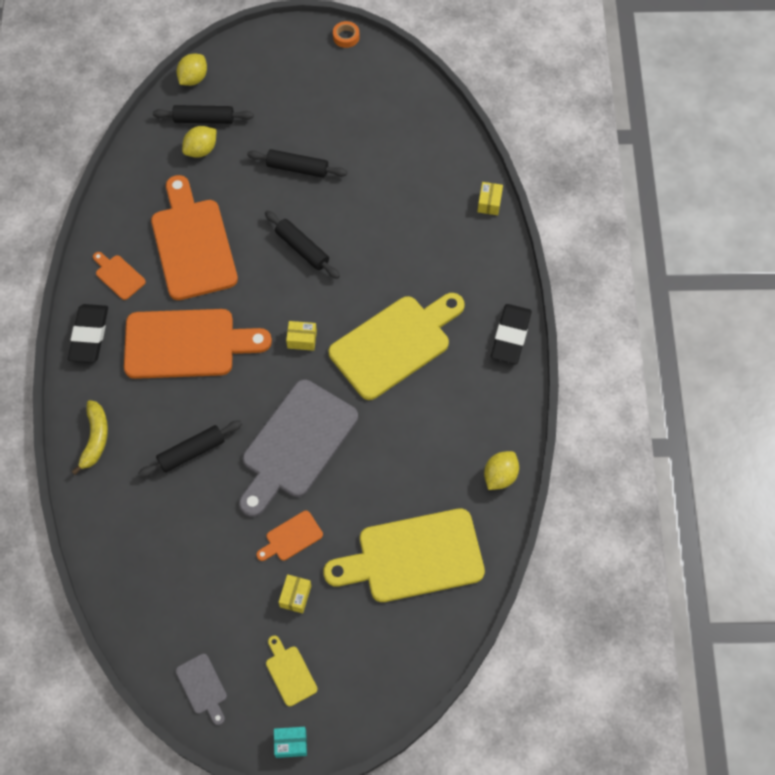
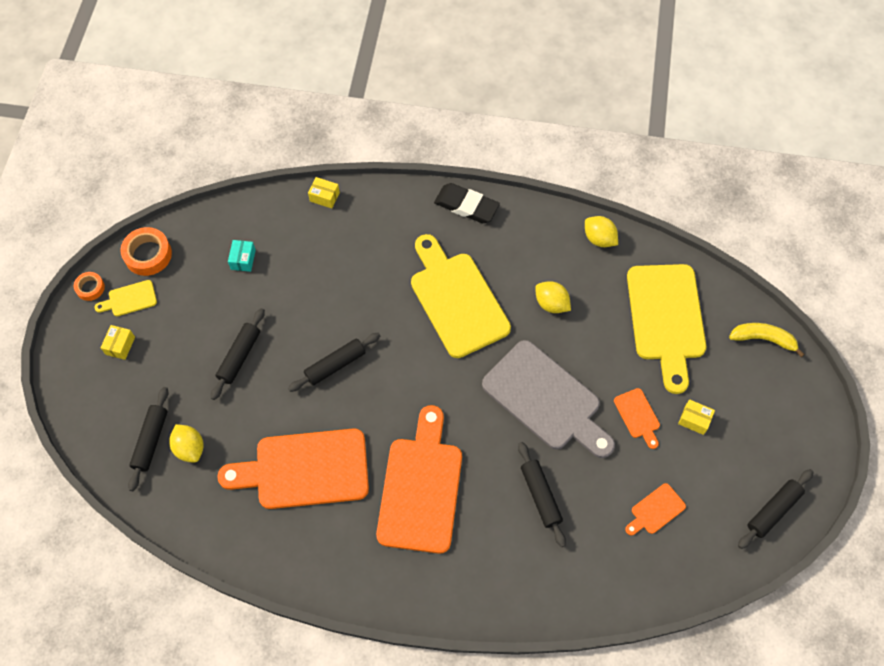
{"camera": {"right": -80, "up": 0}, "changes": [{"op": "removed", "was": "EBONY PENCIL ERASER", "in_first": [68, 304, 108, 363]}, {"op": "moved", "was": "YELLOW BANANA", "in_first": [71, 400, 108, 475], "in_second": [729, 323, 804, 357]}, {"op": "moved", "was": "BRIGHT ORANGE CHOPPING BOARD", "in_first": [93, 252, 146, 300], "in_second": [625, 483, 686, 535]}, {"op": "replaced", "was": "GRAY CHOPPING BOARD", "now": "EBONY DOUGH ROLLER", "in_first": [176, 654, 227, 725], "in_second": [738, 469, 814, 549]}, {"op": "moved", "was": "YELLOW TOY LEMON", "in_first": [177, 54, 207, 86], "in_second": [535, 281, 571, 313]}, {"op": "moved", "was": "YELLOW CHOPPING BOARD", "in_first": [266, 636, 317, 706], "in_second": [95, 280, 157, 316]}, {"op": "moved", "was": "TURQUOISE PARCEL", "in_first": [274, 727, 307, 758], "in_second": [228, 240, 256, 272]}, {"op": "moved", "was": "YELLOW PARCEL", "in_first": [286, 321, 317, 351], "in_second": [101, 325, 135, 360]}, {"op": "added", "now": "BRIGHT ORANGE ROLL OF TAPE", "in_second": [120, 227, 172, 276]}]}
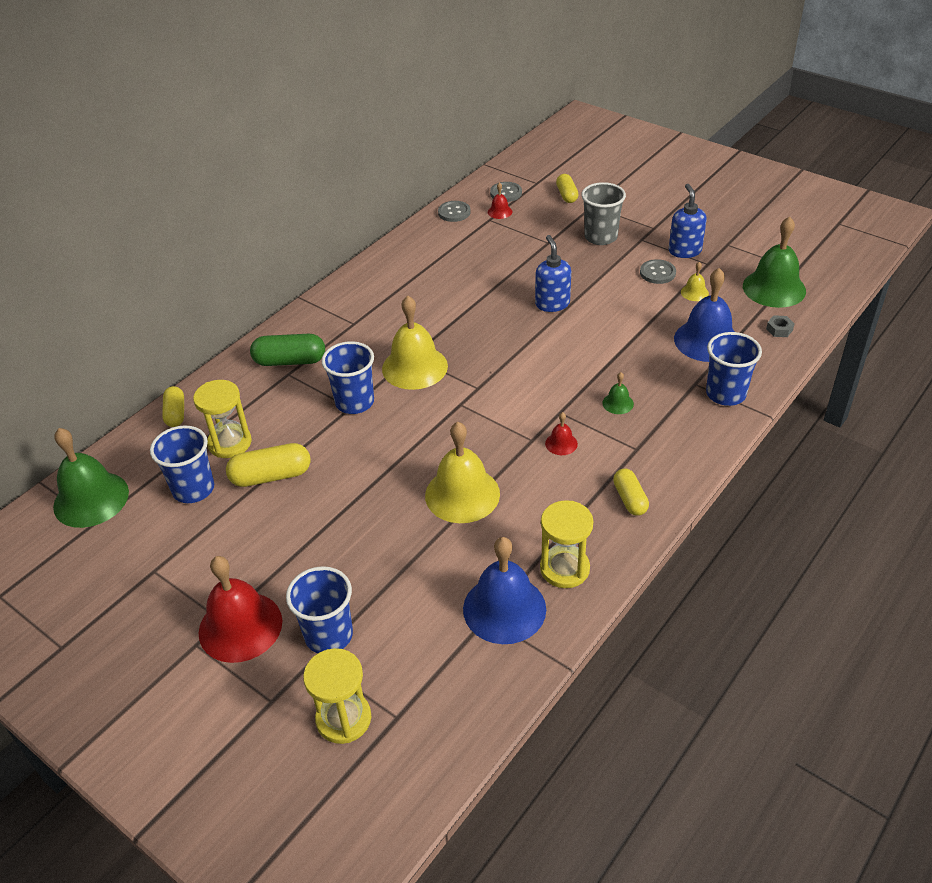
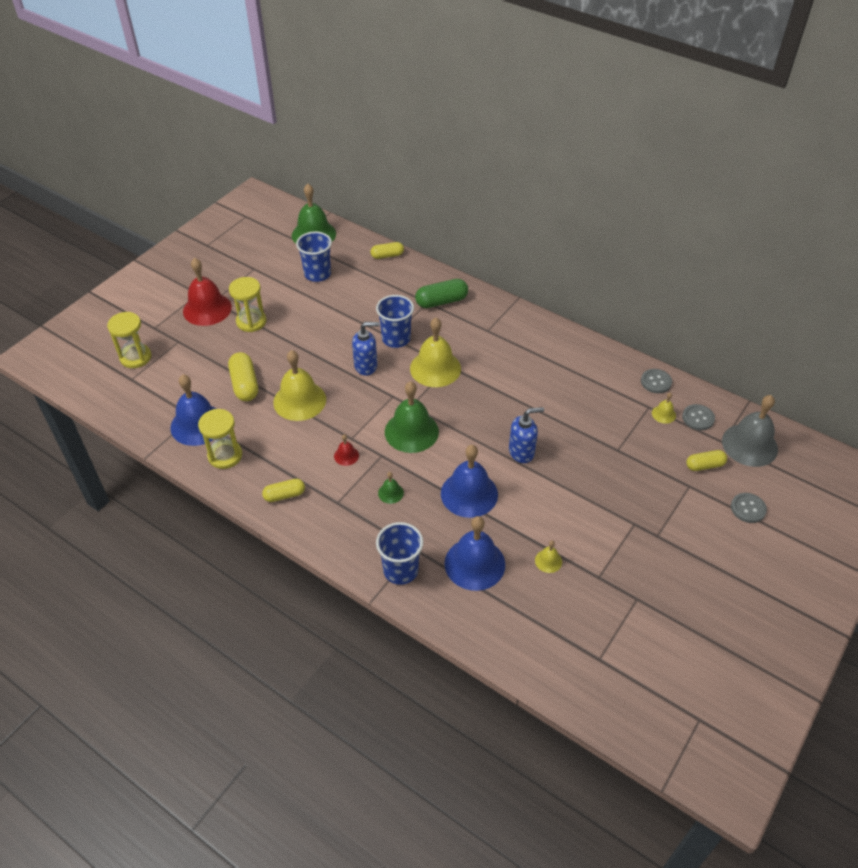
{"camera": {"right": 85, "up": 5}, "changes": [{"op": "moved", "was": "YELLOW SAND TIMER", "in_first": [193, 380, 252, 458], "in_second": [229, 277, 266, 332]}, {"op": "moved", "was": "YELLOW PILL", "in_first": [226, 443, 311, 487], "in_second": [228, 352, 258, 401]}, {"op": "turned", "was": "LEAF-GREEN PILL", "in_first": [250, 334, 325, 366], "in_second": [415, 279, 468, 308], "clockwise": 75}, {"op": "removed", "was": "BLUE CUP", "in_first": [286, 566, 353, 653]}, {"op": "recoloured", "was": "RED SCHOOL BELL", "now": "YELLOW SCHOOL BELL", "in_first": [488, 182, 512, 219], "in_second": [652, 393, 676, 424]}, {"op": "removed", "was": "GRAY CUP", "in_first": [581, 182, 626, 245]}, {"op": "moved", "was": "GRAY SHIRT BUTTON", "in_first": [640, 259, 676, 284], "in_second": [731, 493, 767, 523]}, {"op": "moved", "was": "BLUE PUMP BOTTLE", "in_first": [669, 184, 707, 258], "in_second": [352, 322, 379, 376]}, {"op": "moved", "was": "LEAF-GREEN SCHOOL BELL", "in_first": [743, 217, 806, 308], "in_second": [385, 381, 439, 453]}, {"op": "removed", "was": "GRAY HEX NUT", "in_first": [766, 315, 795, 337]}, {"op": "added", "now": "BLUE SCHOOL BELL", "in_second": [441, 445, 498, 518]}, {"op": "added", "now": "GRAY SCHOOL BELL", "in_second": [722, 395, 778, 467]}]}
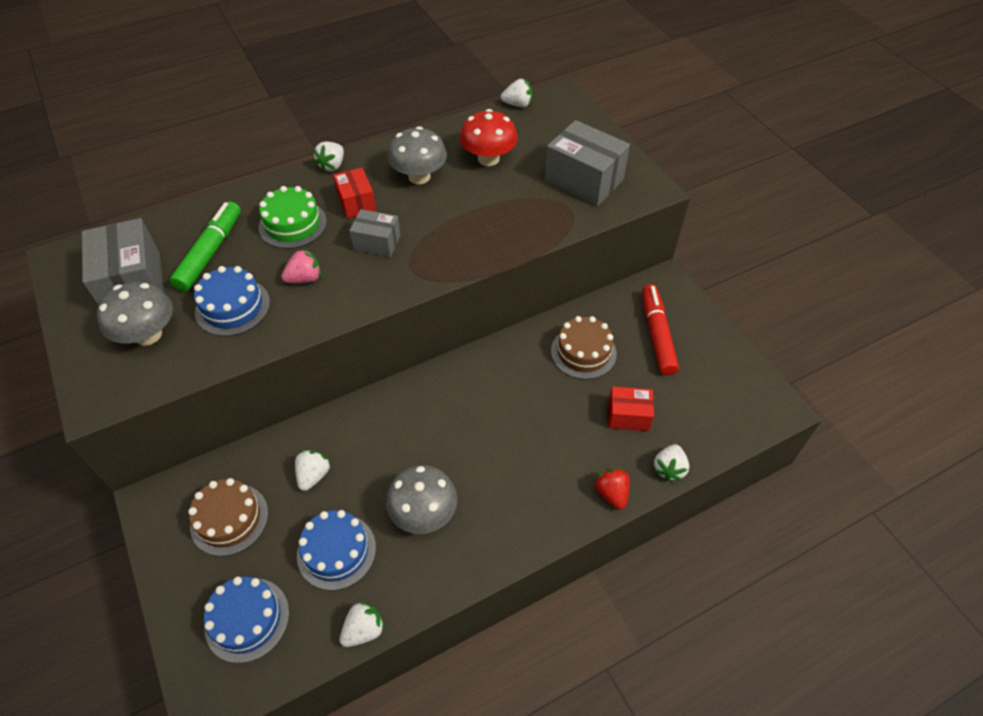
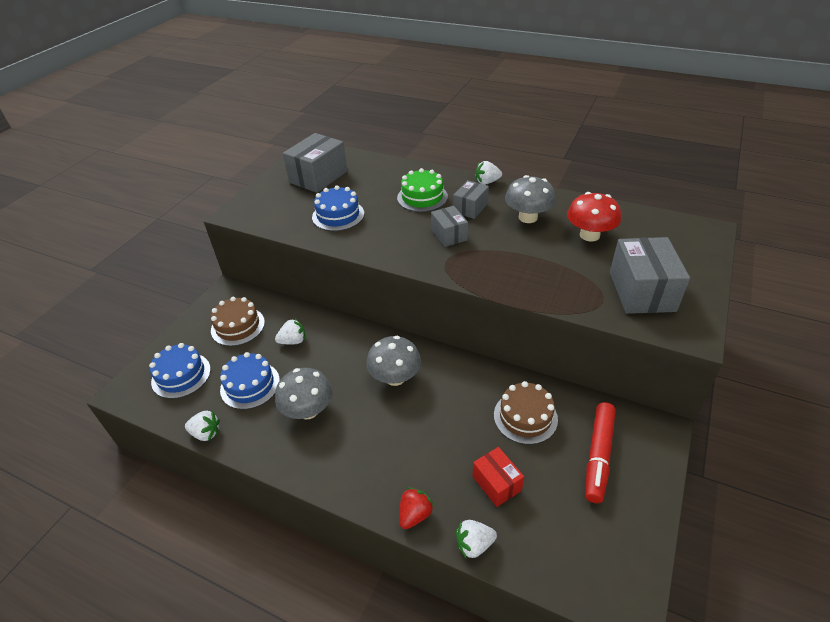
{"camera": {"right": 55, "up": -10}, "changes": [{"op": "moved", "was": "GRAY MUSHROOM", "in_first": [97, 282, 173, 346], "in_second": [366, 336, 421, 386]}, {"op": "removed", "was": "LEAF-GREEN FELT PEN", "in_first": [169, 202, 241, 292]}, {"op": "removed", "was": "ROSE-PINK BERRY", "in_first": [281, 249, 321, 283]}, {"op": "recoloured", "was": "RED PARCEL", "now": "GRAY PARCEL", "in_first": [333, 168, 376, 219], "in_second": [453, 180, 489, 219]}, {"op": "removed", "was": "PURE WHITE BERRY", "in_first": [501, 79, 532, 107]}, {"op": "turned", "was": "RED FELT PEN", "in_first": [642, 284, 679, 376], "in_second": [585, 402, 616, 503], "clockwise": 150}]}
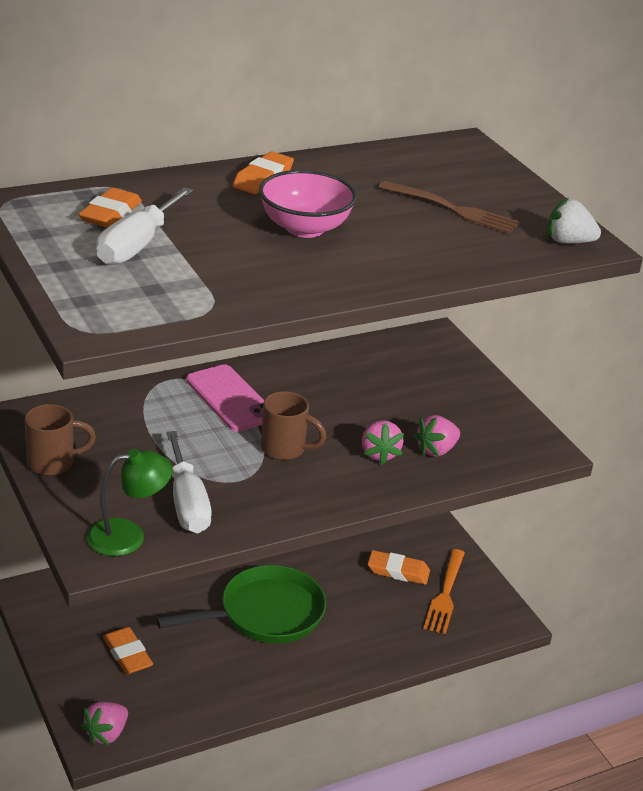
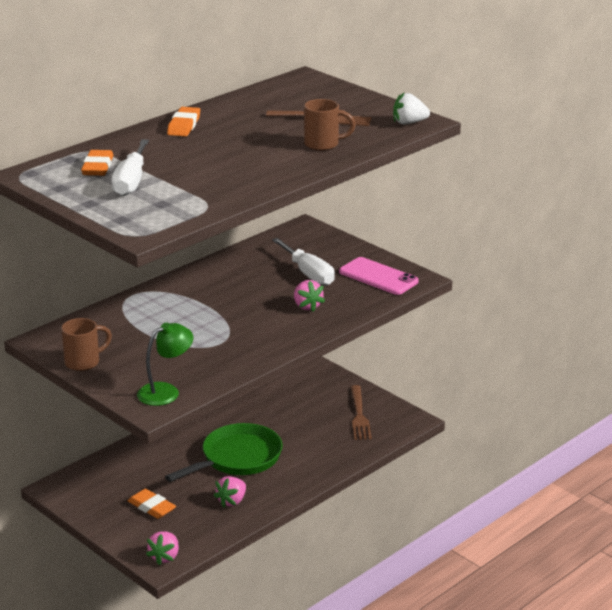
{"camera": {"right": -15, "up": -5}, "changes": [{"op": "moved", "was": "PURE WHITE SCREWDRIVER", "in_first": [167, 431, 212, 533], "in_second": [272, 238, 335, 286]}, {"op": "moved", "was": "ROSE-PINK MOBILE PHONE", "in_first": [186, 364, 264, 432], "in_second": [339, 257, 419, 295]}, {"op": "removed", "was": "ROSE-PINK BOWL", "in_first": [259, 170, 357, 238]}, {"op": "moved", "was": "BROWN MUG", "in_first": [261, 391, 327, 460], "in_second": [304, 99, 356, 151]}, {"op": "removed", "was": "BRIGHT ORANGE PENCIL ERASER", "in_first": [368, 550, 430, 585]}, {"op": "moved", "was": "ROSE-PINK BERRY", "in_first": [413, 415, 460, 457], "in_second": [214, 476, 246, 508]}, {"op": "recoloured", "was": "BRIGHT ORANGE FORK", "now": "BROWN FORK", "in_first": [423, 549, 465, 634], "in_second": [351, 385, 372, 440]}]}
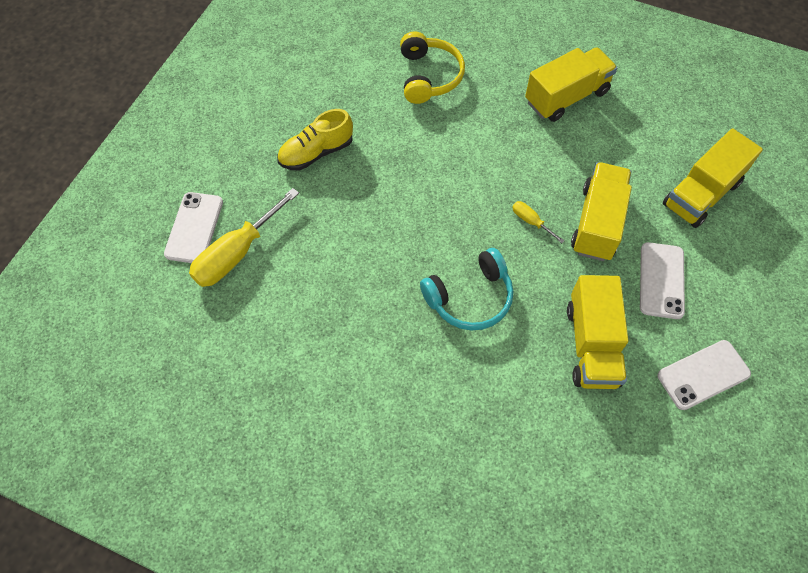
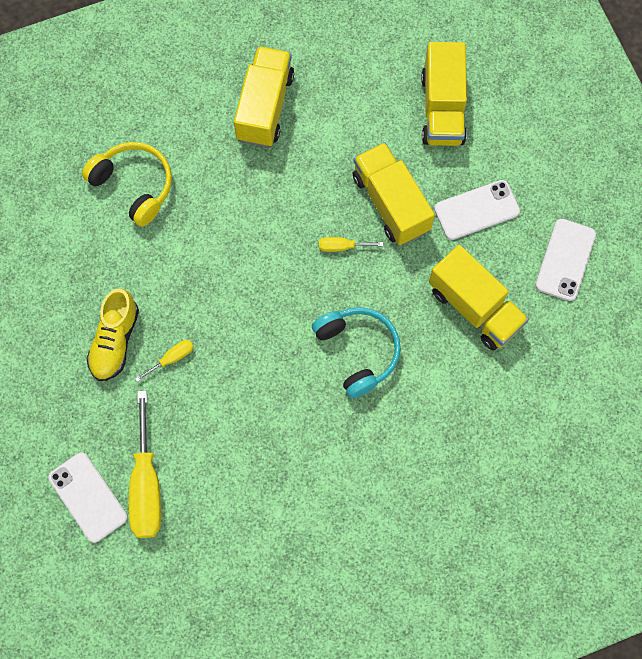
{"camera": {"right": -45, "up": 10}, "changes": [{"op": "turned", "was": "TURQUOISE HEADSET", "in_first": [420, 248, 513, 330], "in_second": [312, 307, 401, 398], "clockwise": -45}, {"op": "turned", "was": "PURE WHITE MOBILE PHONE", "in_first": [640, 242, 685, 319], "in_second": [434, 180, 520, 240], "clockwise": -75}, {"op": "added", "now": "YELLOW SCREWDRIVER", "in_second": [135, 340, 194, 382]}]}
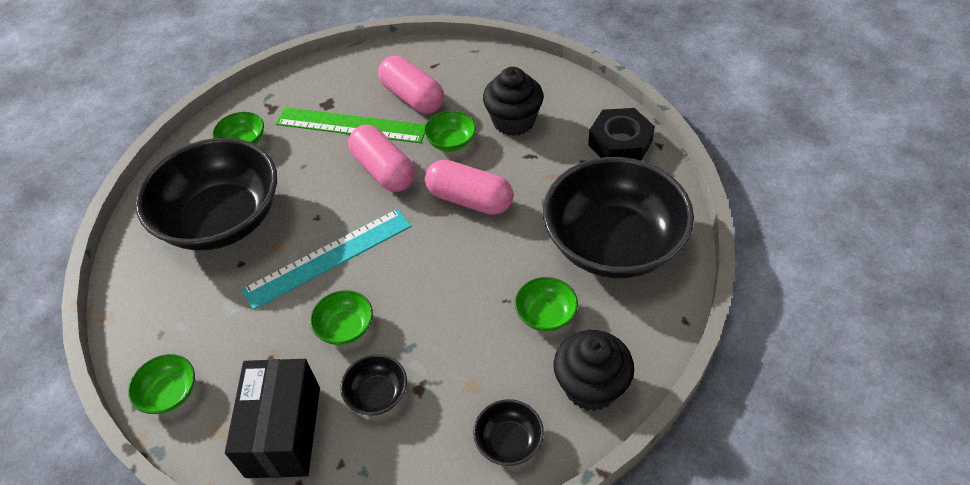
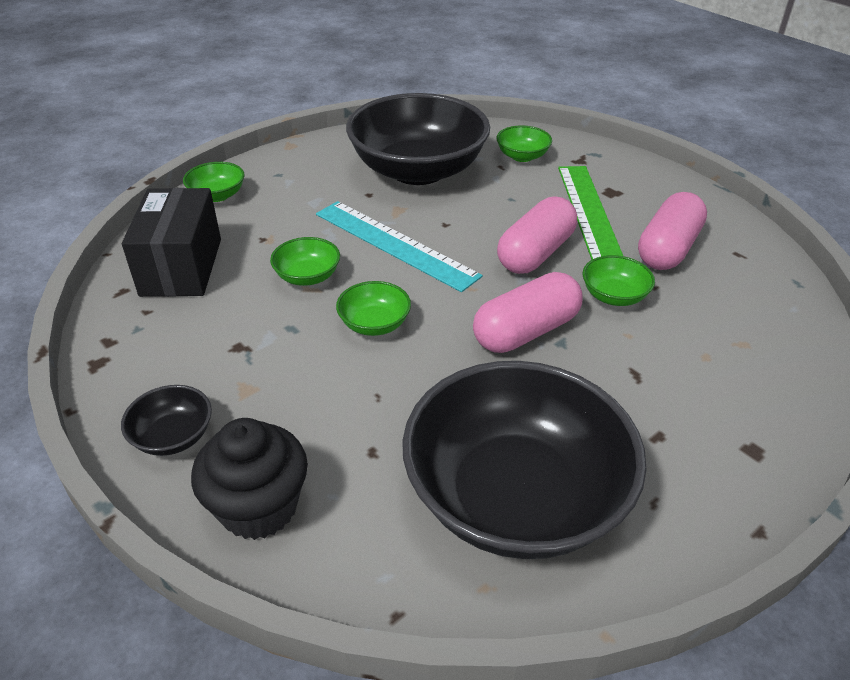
{"camera": {"right": 70, "up": -10}, "changes": [{"op": "turned", "was": "EBONY PARCEL", "in_first": [225, 359, 320, 478], "in_second": [122, 188, 221, 297], "clockwise": -75}, {"op": "removed", "was": "EBONY BOWL", "in_first": [340, 354, 407, 415]}, {"op": "turned", "was": "ROSE-PINK PILL", "in_first": [425, 160, 513, 215], "in_second": [473, 272, 583, 353], "clockwise": 45}, {"op": "removed", "was": "EBONY MUFFIN", "in_first": [483, 67, 544, 136]}, {"op": "moved", "was": "LEAF-GREEN BOWL", "in_first": [515, 277, 578, 332], "in_second": [336, 281, 411, 336]}, {"op": "removed", "was": "EBONY HEX NUT", "in_first": [588, 108, 655, 161]}]}
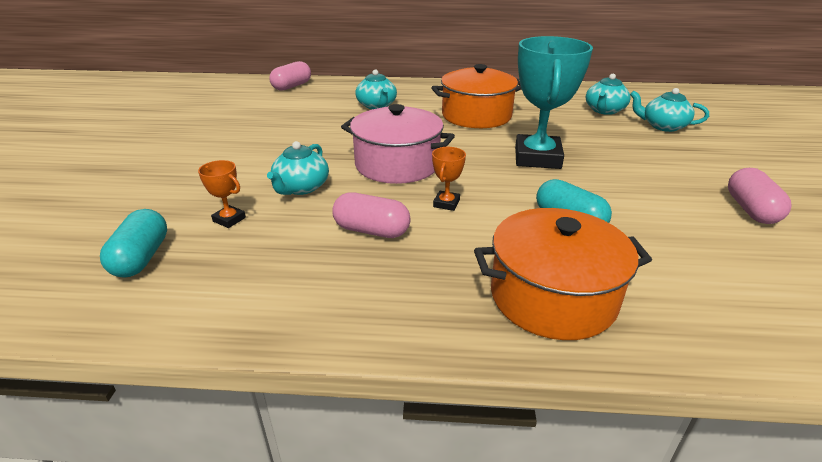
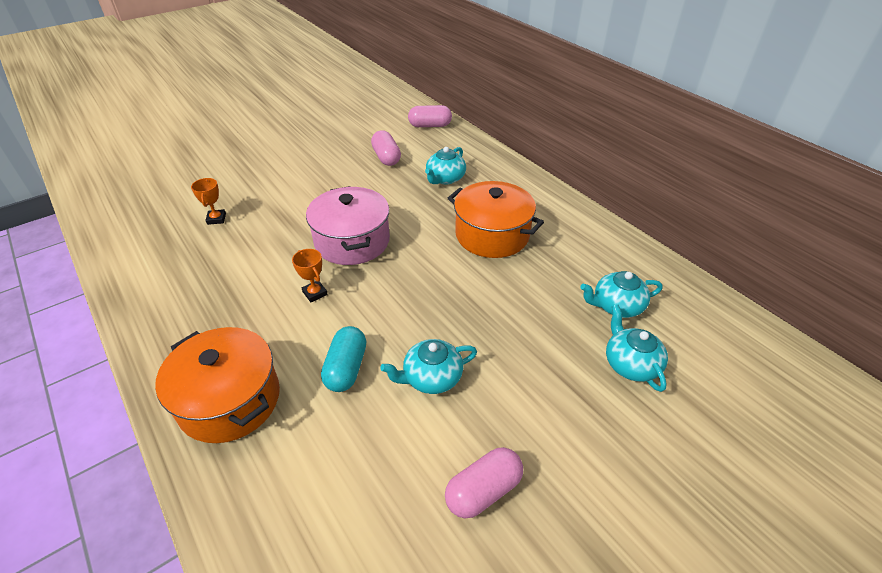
{"camera": {"right": 50, "up": 10}, "changes": [{"op": "removed", "was": "TURQUOISE PILL", "in_first": [100, 209, 167, 278]}, {"op": "moved", "was": "TURQUOISE CHINA TEAPOT", "in_first": [267, 141, 329, 195], "in_second": [380, 339, 477, 394]}, {"op": "moved", "was": "ROSE-PINK PILL", "in_first": [332, 193, 411, 238], "in_second": [371, 130, 401, 166]}, {"op": "turned", "was": "BRIGHT ORANGE PRIZE CUP", "in_first": [432, 147, 466, 211], "in_second": [292, 249, 328, 302], "clockwise": 75}, {"op": "removed", "was": "TURQUOISE PRIZE CUP", "in_first": [515, 36, 593, 169]}]}
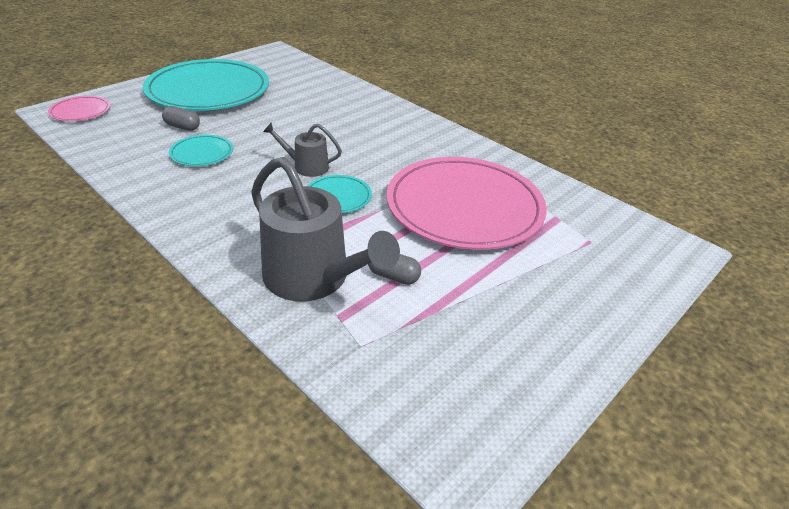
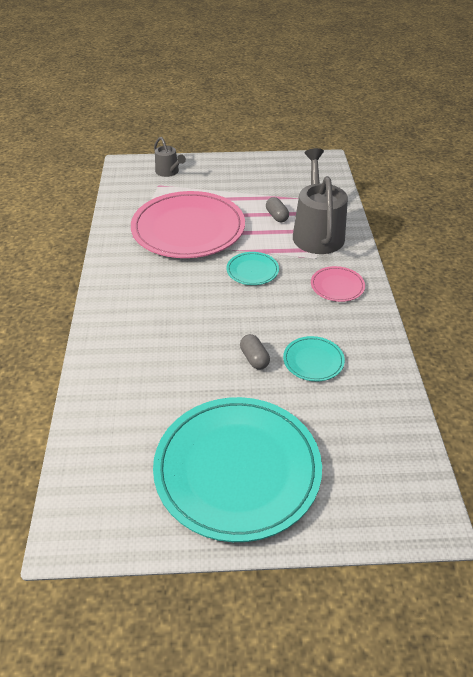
{"camera": {"right": -135, "up": 5}, "changes": [{"op": "moved", "was": "ROSE-PINK DINNER PLATE", "in_first": [48, 96, 110, 121], "in_second": [311, 266, 365, 302]}, {"op": "moved", "was": "GRAY PILL", "in_first": [162, 106, 200, 131], "in_second": [240, 334, 270, 370]}, {"op": "moved", "was": "GRAY WATERING CAN", "in_first": [263, 123, 342, 177], "in_second": [154, 137, 186, 177]}]}
